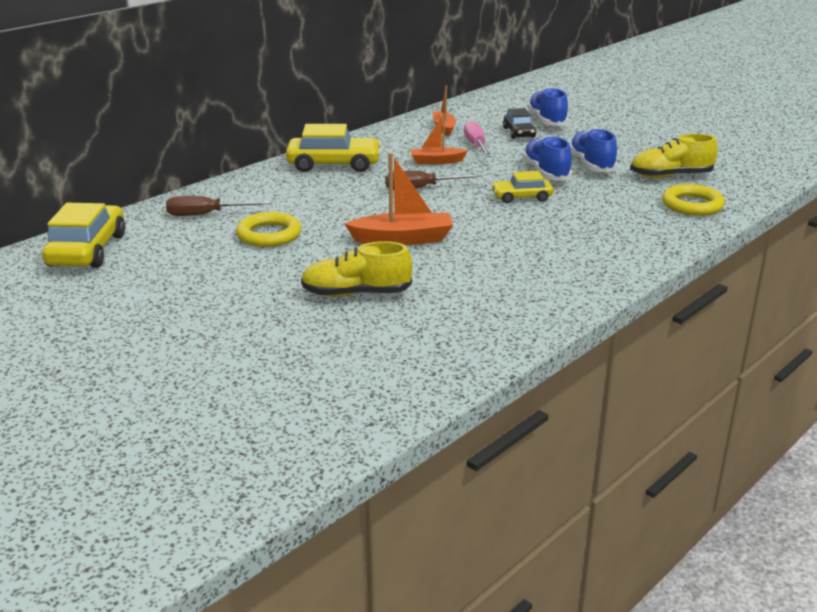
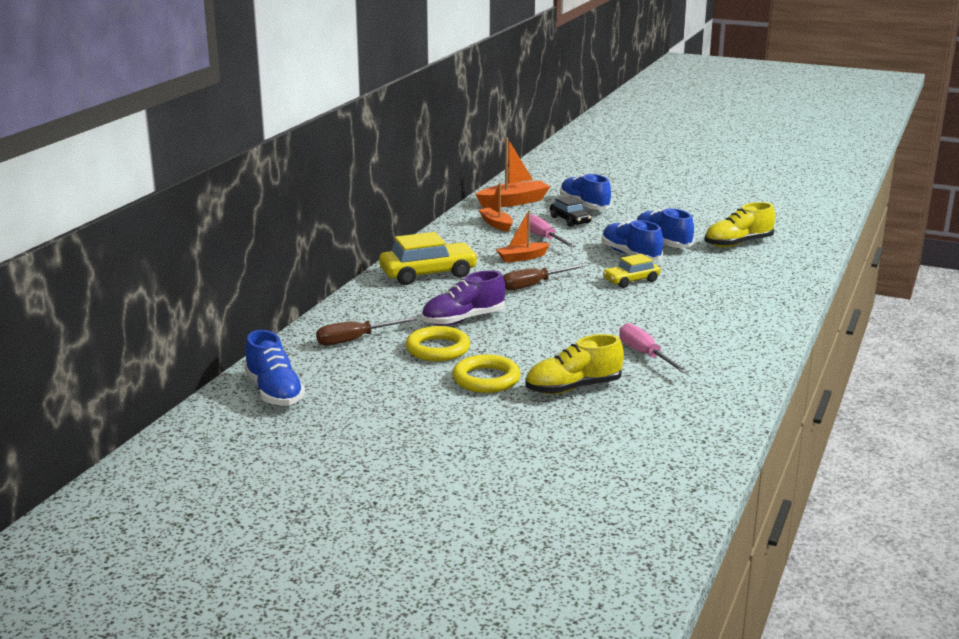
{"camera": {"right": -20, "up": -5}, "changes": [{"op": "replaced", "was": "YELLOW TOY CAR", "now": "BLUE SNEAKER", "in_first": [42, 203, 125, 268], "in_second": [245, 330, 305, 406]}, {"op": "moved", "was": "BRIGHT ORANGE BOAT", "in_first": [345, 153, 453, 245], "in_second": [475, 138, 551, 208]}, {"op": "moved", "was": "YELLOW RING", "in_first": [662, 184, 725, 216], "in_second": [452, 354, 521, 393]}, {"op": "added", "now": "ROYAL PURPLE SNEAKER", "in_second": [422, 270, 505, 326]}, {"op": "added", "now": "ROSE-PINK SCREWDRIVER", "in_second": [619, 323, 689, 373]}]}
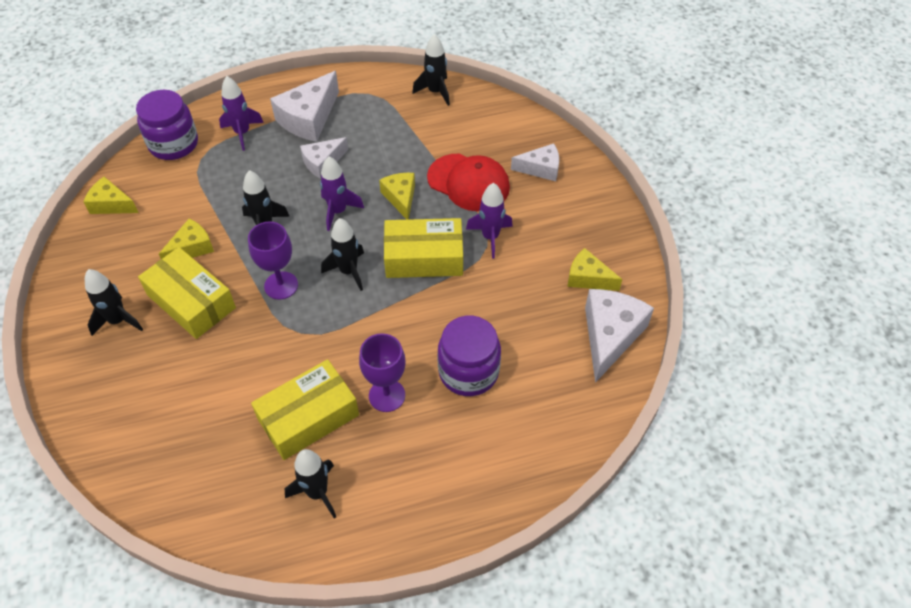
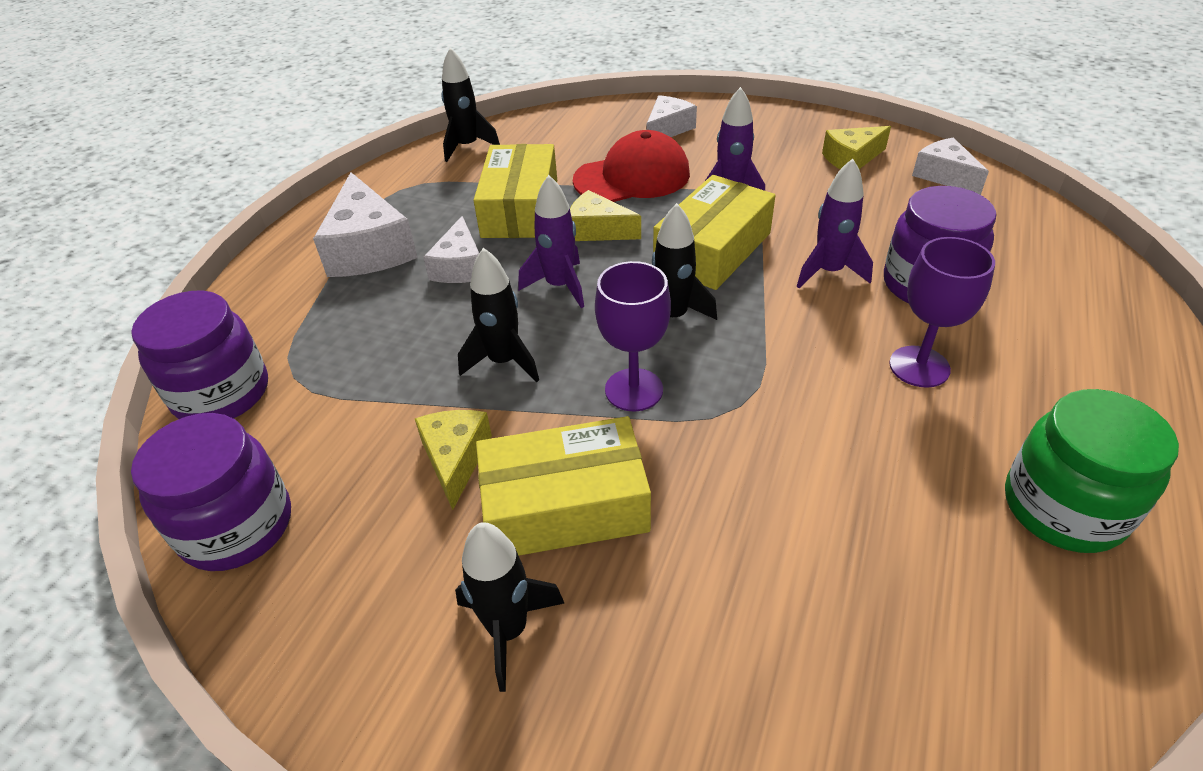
{"camera": {"right": -50, "up": -10}, "changes": [{"op": "replaced", "was": "YELLOW PIECE OF CHEESE", "now": "ROYAL PURPLE JAM JAR", "in_first": [83, 177, 139, 214], "in_second": [131, 413, 291, 571]}, {"op": "moved", "was": "ROYAL PURPLE SPACESHIP", "in_first": [219, 76, 264, 151], "in_second": [797, 159, 873, 288]}, {"op": "moved", "was": "YELLOW PARCEL", "in_first": [251, 359, 359, 460], "in_second": [473, 144, 557, 238]}, {"op": "replaced", "was": "EBONY SPACESHIP", "now": "LEAF-GREEN JAM JAR", "in_first": [285, 449, 336, 519], "in_second": [1005, 389, 1179, 553]}, {"op": "resized", "was": "PURE WHITE PIECE OF CHEESE", "in_first": [585, 289, 654, 383], "in_second": [912, 138, 989, 195], "ratio": 0.61}]}
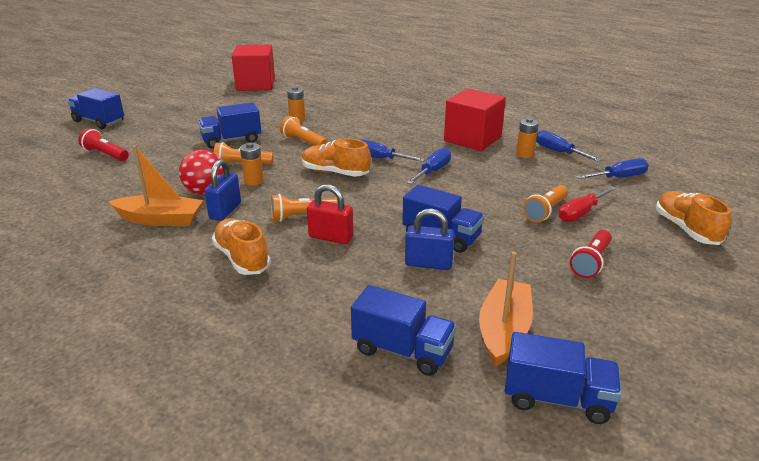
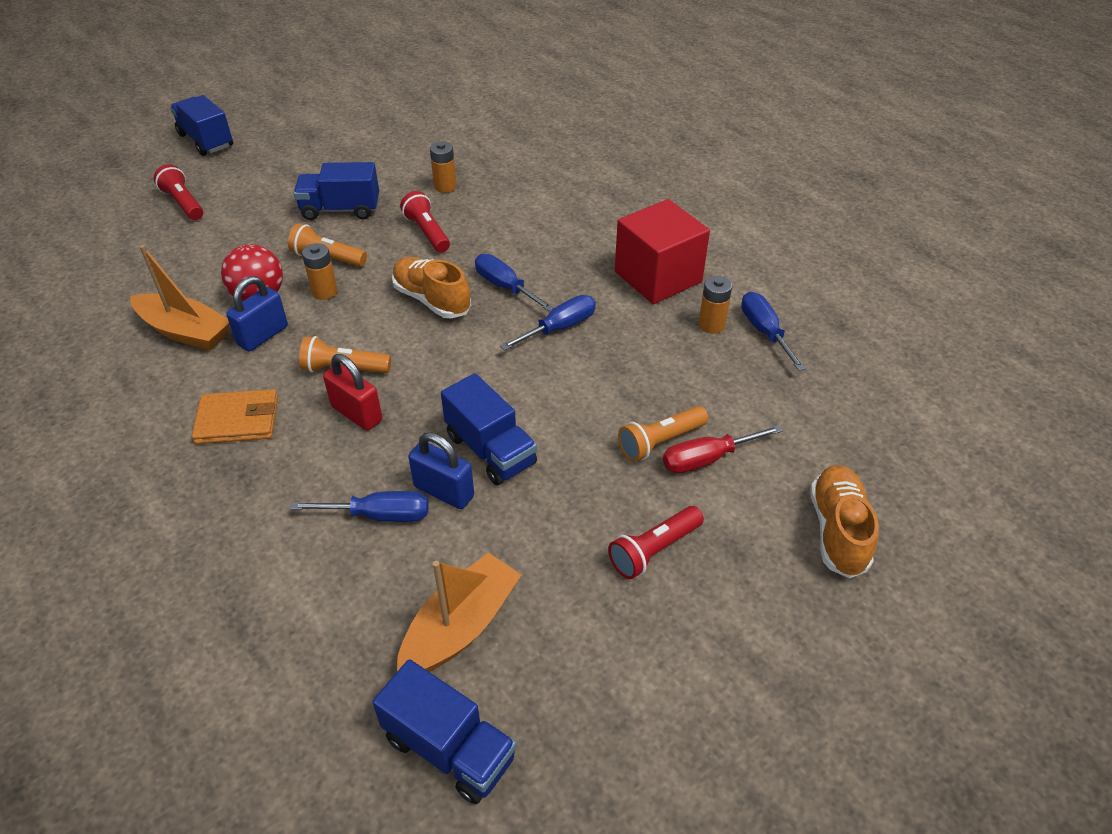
{"camera": {"right": 20, "up": 15}, "changes": [{"op": "replaced", "was": "BRIGHT ORANGE SNEAKER", "now": "BRIGHT ORANGE WALLET", "in_first": [212, 218, 271, 275], "in_second": [191, 389, 278, 444]}, {"op": "removed", "was": "RED CUBE", "in_first": [232, 45, 275, 91]}, {"op": "recoloured", "was": "BRIGHT ORANGE POCKET TORCH", "now": "RED POCKET TORCH", "in_first": [280, 116, 328, 146], "in_second": [400, 191, 450, 252]}, {"op": "removed", "was": "BLUE TOY TRUCK", "in_first": [351, 285, 457, 376]}, {"op": "moved", "was": "BLUE SCREWDRIVER", "in_first": [576, 158, 649, 179], "in_second": [290, 491, 429, 522]}]}
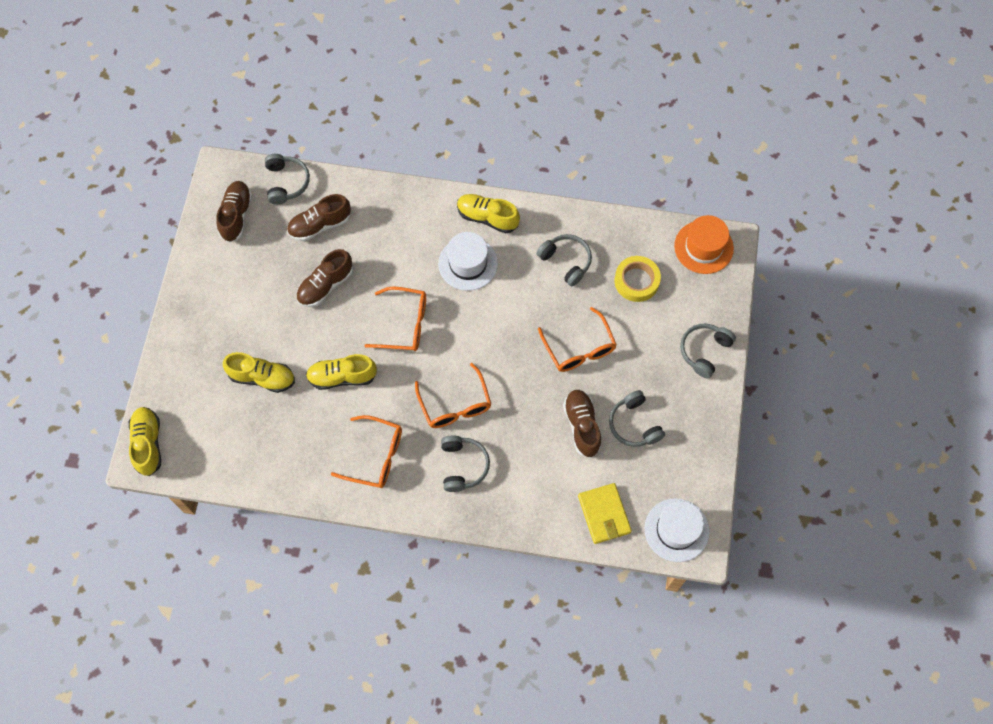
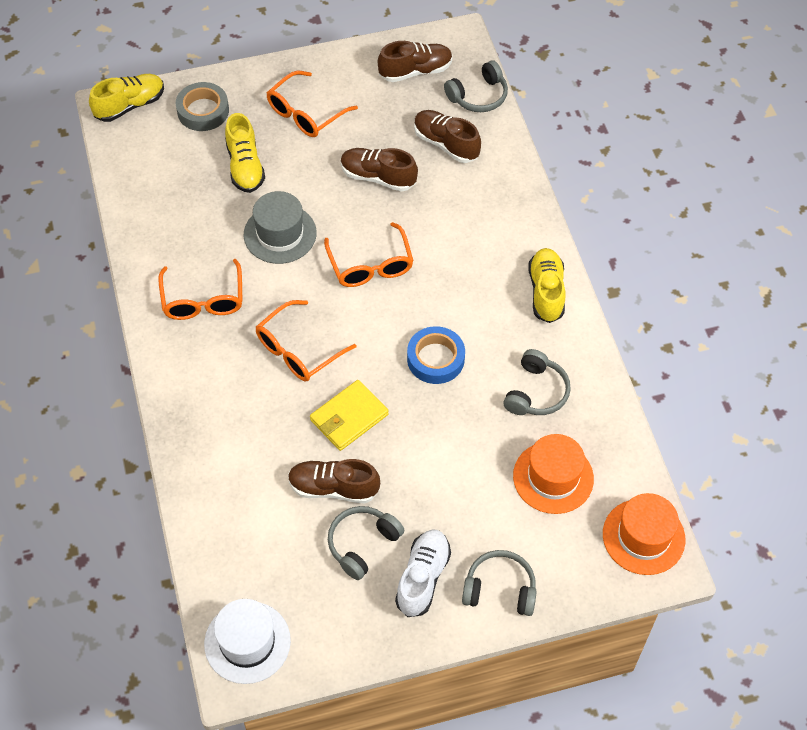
{"camera": {"right": 65, "up": -10}, "changes": [{"op": "replaced", "was": "YELLOW SNEAKER", "now": "GRAY TOP HAT", "in_first": [306, 354, 377, 390], "in_second": [244, 191, 317, 264]}, {"op": "removed", "was": "PURE WHITE TOP HAT", "in_first": [438, 232, 498, 291]}, {"op": "removed", "was": "GRAY HEADSET", "in_first": [441, 435, 490, 492]}, {"op": "moved", "was": "BRIGHT ORANGE EYEGLASSES", "in_first": [538, 307, 617, 372], "in_second": [267, 71, 358, 137]}, {"op": "turned", "was": "BROWN SNEAKER", "in_first": [563, 389, 602, 457], "in_second": [288, 459, 380, 503], "clockwise": -135}, {"op": "moved", "was": "YELLOW WALLET", "in_first": [578, 483, 632, 544], "in_second": [310, 380, 389, 451]}, {"op": "replaced", "was": "YELLOW ROLL OF TAPE", "now": "BRIGHT ORANGE TOP HAT", "in_first": [614, 256, 661, 302], "in_second": [513, 434, 594, 514]}, {"op": "added", "now": "GRAY ROLL OF TAPE", "in_second": [176, 82, 229, 131]}, {"op": "added", "now": "PURE WHITE SNEAKER", "in_second": [395, 530, 451, 617]}, {"op": "added", "now": "BLUE ROLL OF TAPE", "in_second": [407, 326, 465, 384]}]}
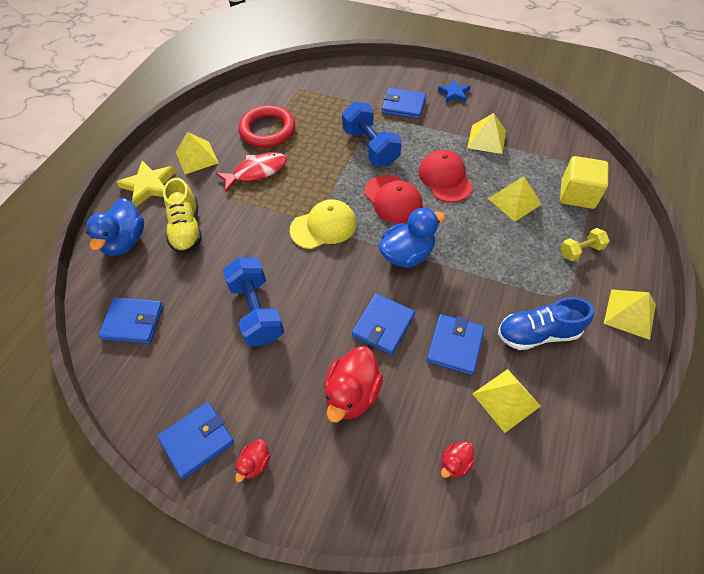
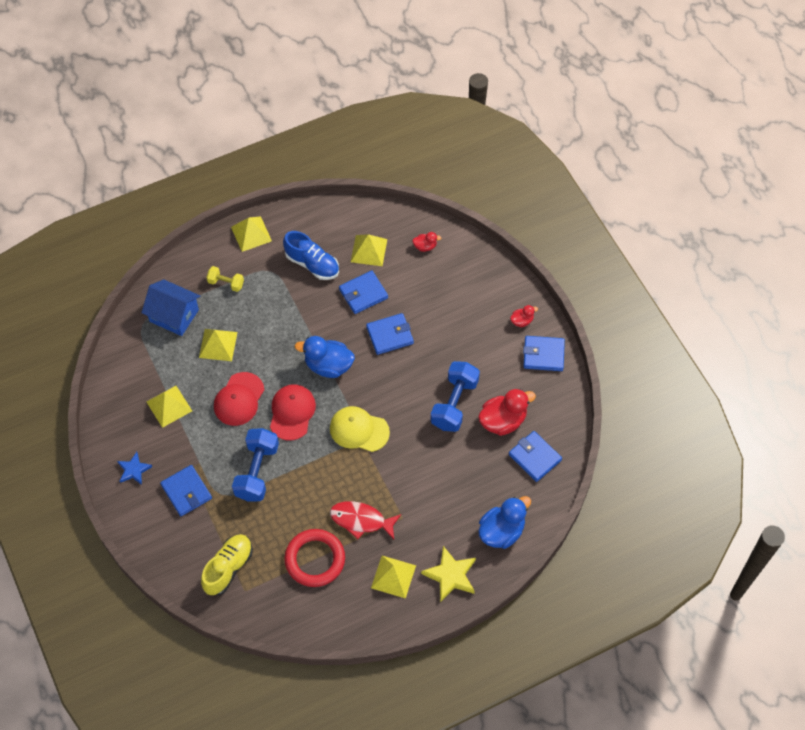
{"camera": {"right": -140, "up": 5}, "changes": [{"op": "moved", "was": "YELLOW SNEAKER", "in_first": [163, 178, 202, 254], "in_second": [201, 534, 253, 595]}, {"op": "moved", "was": "RED RUBBER DUCK", "in_first": [324, 346, 383, 422], "in_second": [478, 389, 536, 436]}, {"op": "replaced", "was": "YELLOW CUBE", "now": "BLUE COTTAGE", "in_first": [560, 156, 608, 209], "in_second": [141, 279, 200, 336]}]}
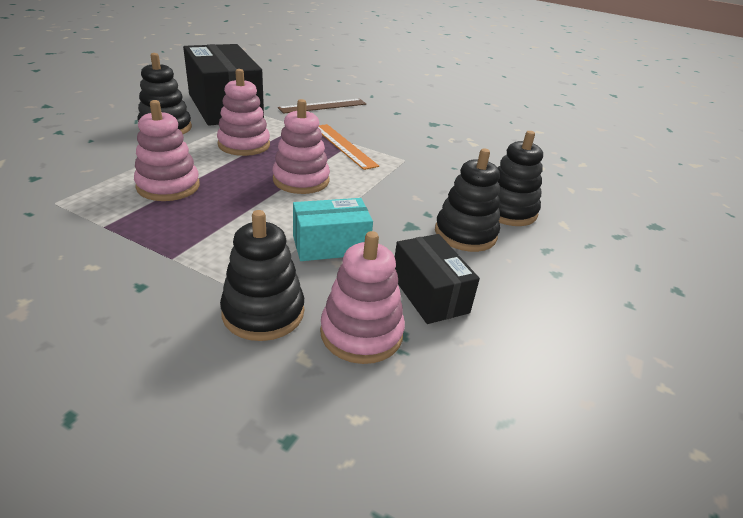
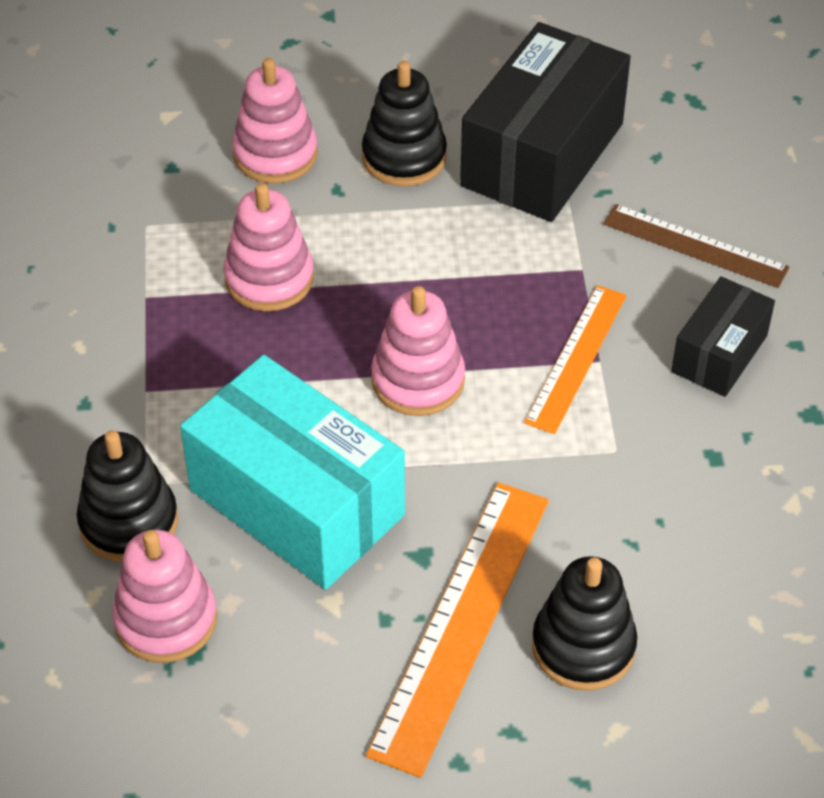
{"camera": {"right": 60, "up": 15}, "changes": [{"op": "moved", "was": "ROSE-PINK STACKING TOY", "in_first": [217, 69, 270, 156], "in_second": [232, 58, 318, 183]}, {"op": "resized", "was": "TURQUOISE PARCEL", "in_first": [293, 198, 373, 261], "in_second": [180, 355, 405, 590], "ratio": 1.85}, {"op": "moved", "was": "EBONY PARCEL", "in_first": [395, 234, 480, 324], "in_second": [671, 276, 775, 397]}, {"op": "replaced", "was": "EBONY STACKING TOY", "now": "BRIGHT ORANGE STRAIGHTEDGE", "in_first": [435, 148, 500, 252], "in_second": [366, 482, 549, 778]}]}
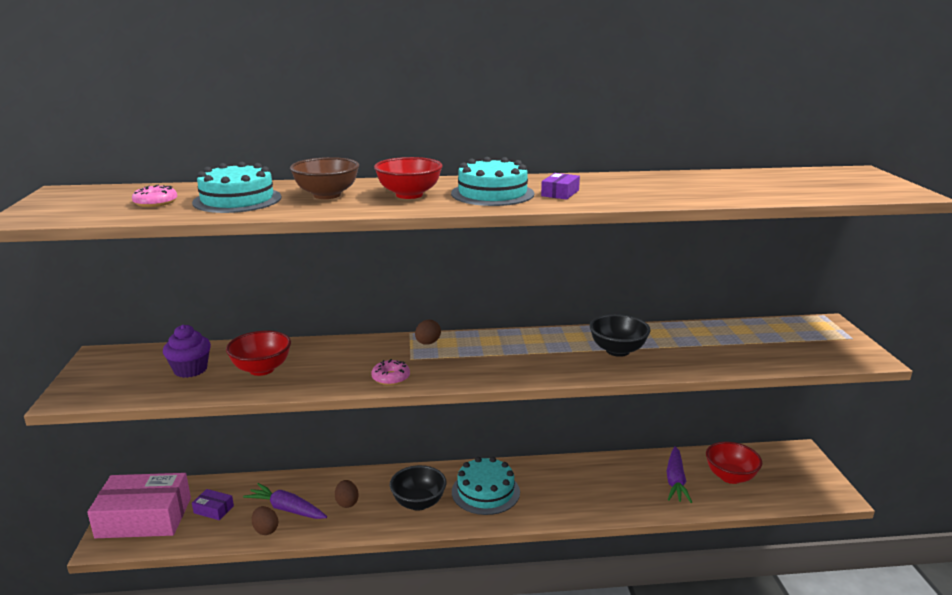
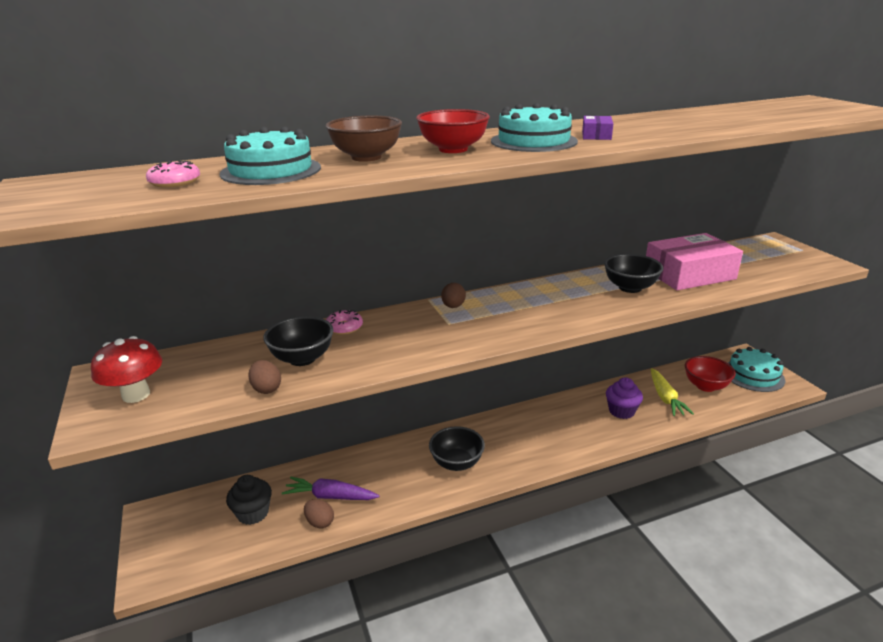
{"camera": {"right": -15, "up": 5}, "changes": [{"op": "moved", "was": "ROSE-PINK PARCEL", "in_first": [87, 473, 191, 538], "in_second": [646, 233, 743, 290]}, {"op": "moved", "was": "ROYAL PURPLE MUFFIN", "in_first": [163, 324, 211, 378], "in_second": [606, 377, 643, 419]}, {"op": "replaced", "was": "ROYAL PURPLE PARCEL", "now": "EBONY MUFFIN", "in_first": [192, 489, 234, 520], "in_second": [226, 475, 272, 525]}, {"op": "recoloured", "was": "RED BOWL", "now": "EBONY BOWL", "in_first": [226, 331, 291, 376], "in_second": [263, 316, 333, 366]}, {"op": "moved", "was": "BROWN EGG", "in_first": [335, 480, 359, 508], "in_second": [248, 360, 281, 394]}, {"op": "moved", "was": "ROSE-PINK DONUT", "in_first": [371, 359, 410, 385], "in_second": [326, 310, 363, 335]}, {"op": "moved", "was": "TURQUOISE LAYER CAKE", "in_first": [452, 457, 520, 515], "in_second": [727, 347, 785, 392]}, {"op": "recoloured", "was": "ROYAL PURPLE ROOT VEGETABLE", "now": "YELLOW ROOT VEGETABLE", "in_first": [667, 446, 692, 503], "in_second": [651, 368, 694, 416]}, {"op": "added", "now": "RED MUSHROOM", "in_second": [91, 336, 162, 403]}]}
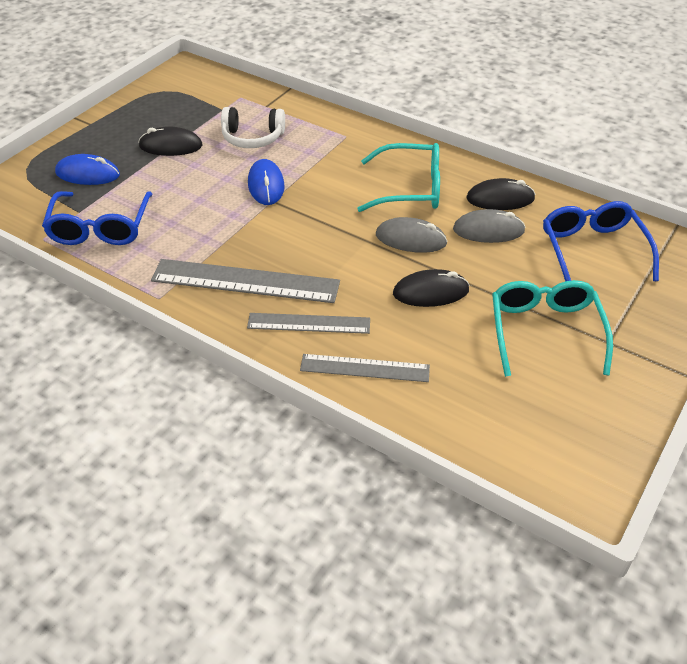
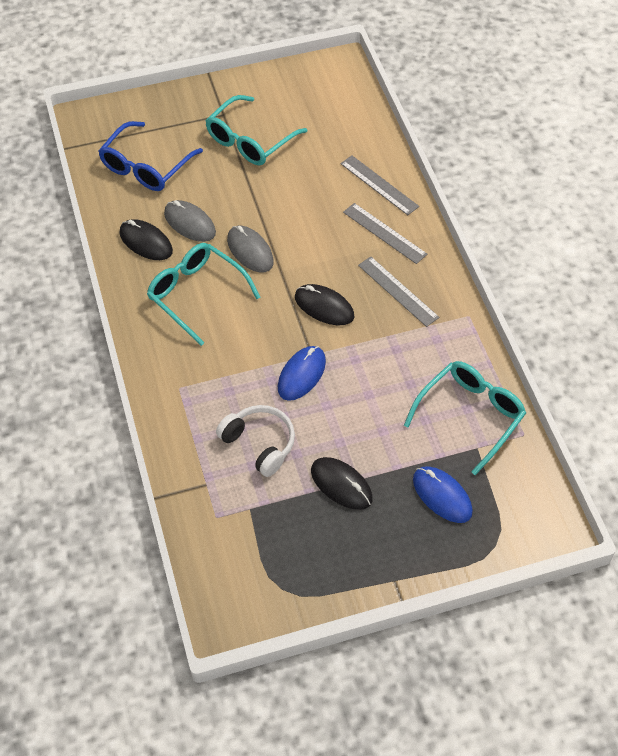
{"camera": {"right": -140, "up": 10}, "changes": [{"op": "recoloured", "was": "BLUE EYEGLASSES", "now": "TURQUOISE EYEGLASSES", "in_first": [42, 191, 153, 245], "in_second": [404, 361, 526, 475]}, {"op": "resized", "was": "GRAY STRAIGHTEDGE", "in_first": [151, 259, 340, 303], "in_second": [358, 257, 439, 327], "ratio": 0.62}, {"op": "moved", "was": "EBONY PC MOUSE", "in_first": [393, 269, 470, 307], "in_second": [295, 284, 354, 325]}]}
